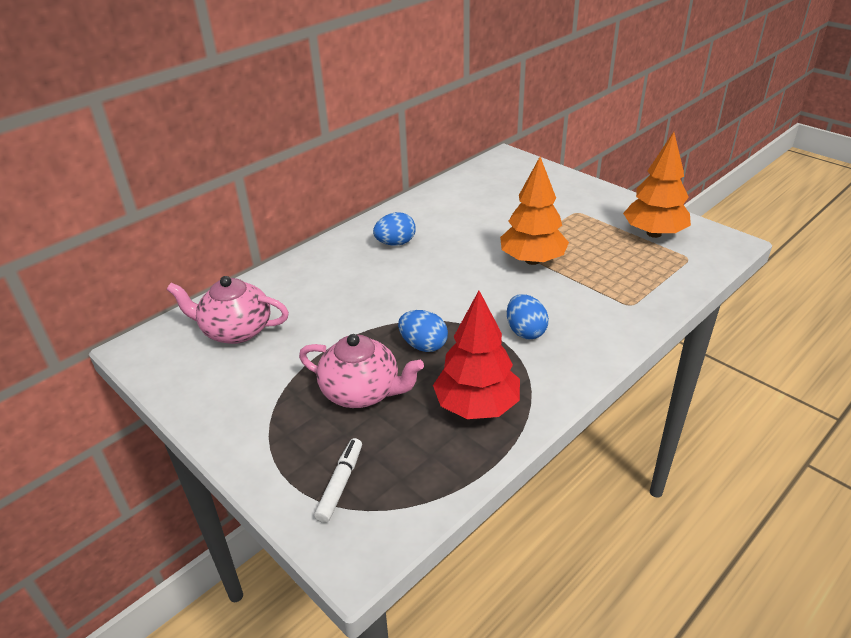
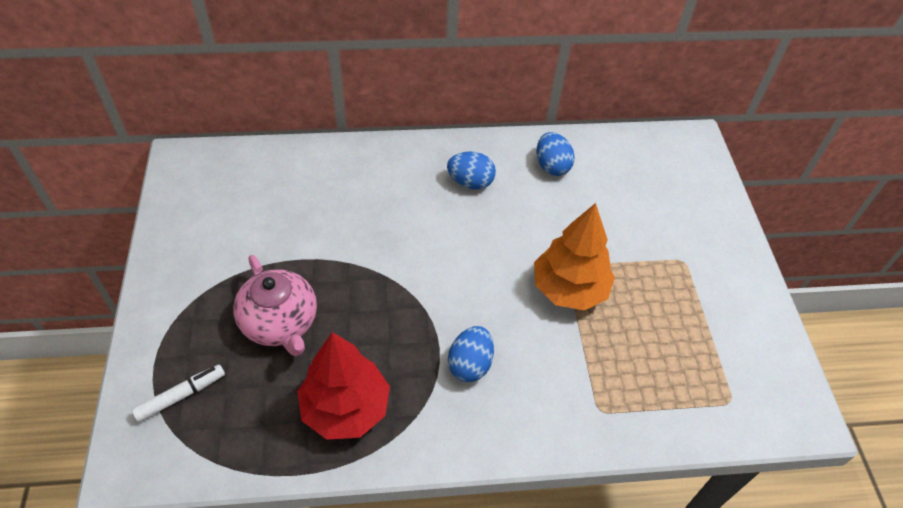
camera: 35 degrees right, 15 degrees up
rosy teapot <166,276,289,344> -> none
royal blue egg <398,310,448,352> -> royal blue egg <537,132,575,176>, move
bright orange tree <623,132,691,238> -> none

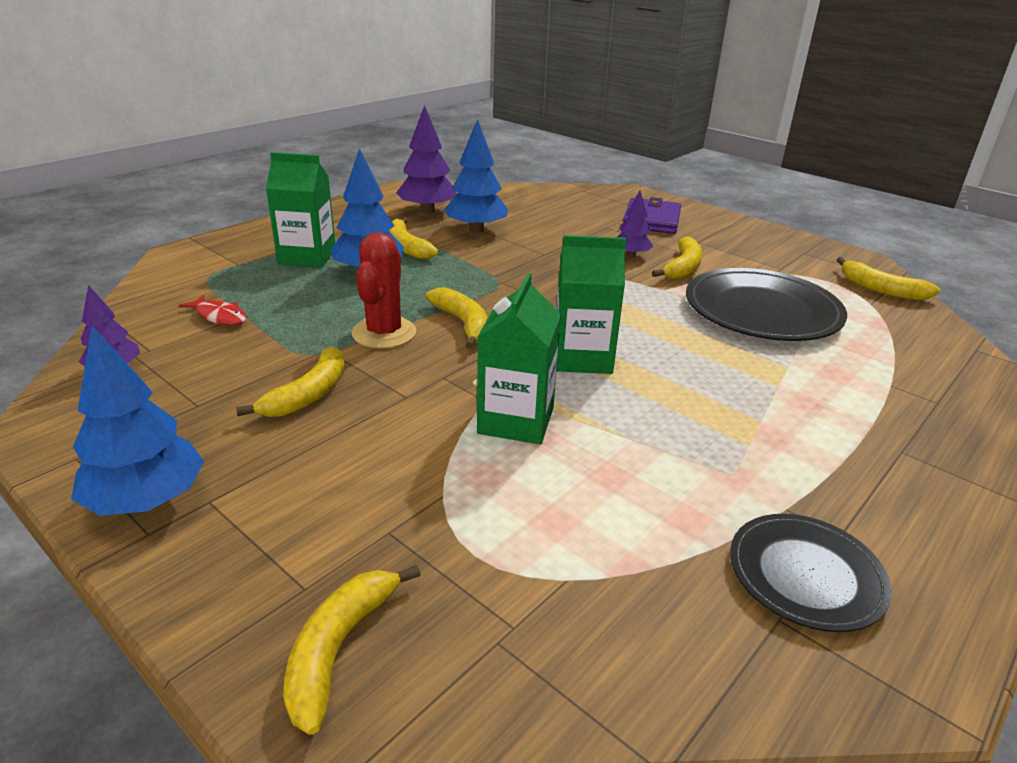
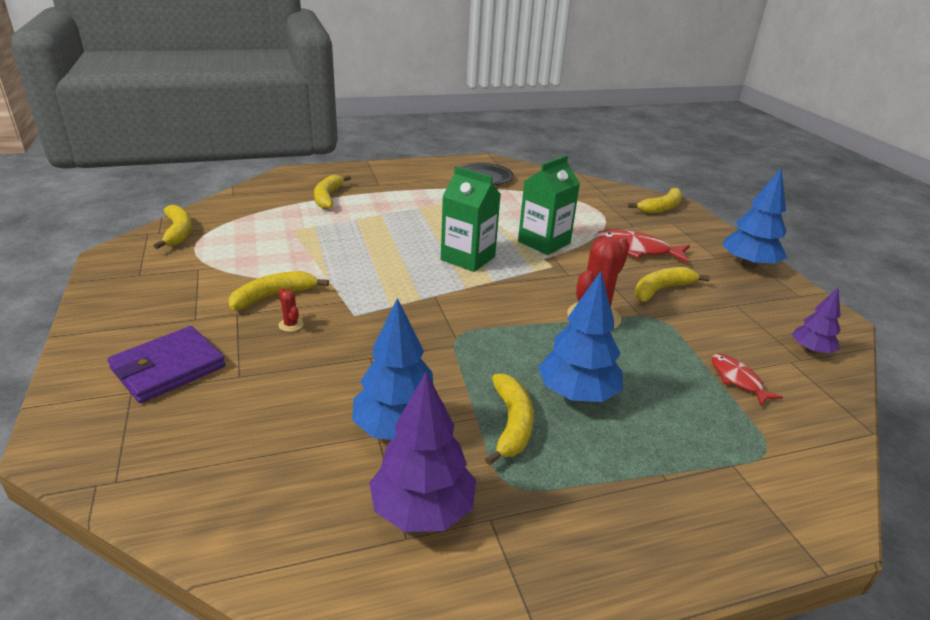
camera: 150 degrees left, 0 degrees up
green carton <266,152,335,268> -> none
golden banana fruit <426,287,488,349> -> golden banana fruit <314,175,351,210>, move
purple tree <617,191,653,257> -> red cactus <278,288,304,332>
ebony dinner plate <686,268,847,341> -> none
none -> red fish <594,229,690,263>

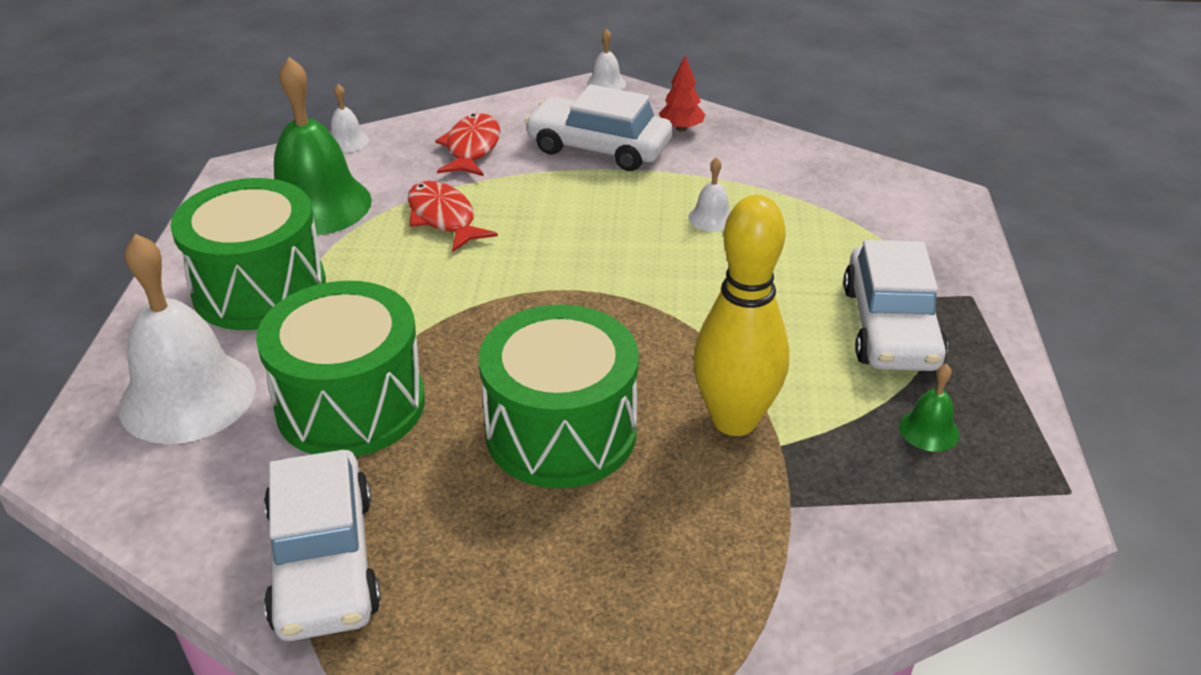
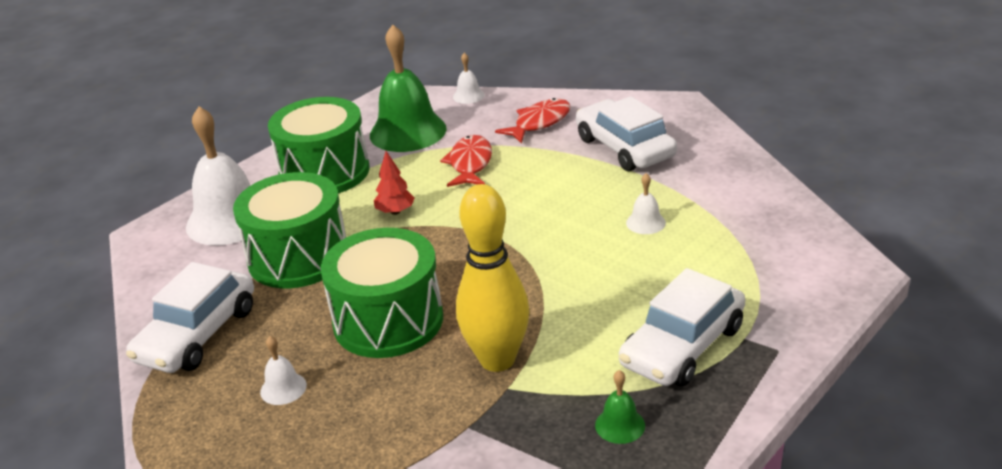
camera: 40 degrees right, 5 degrees down
white bell <587,28,626,90> -> white bell <260,336,307,405>, move
red tree <659,55,705,132> -> red tree <374,151,415,215>, move

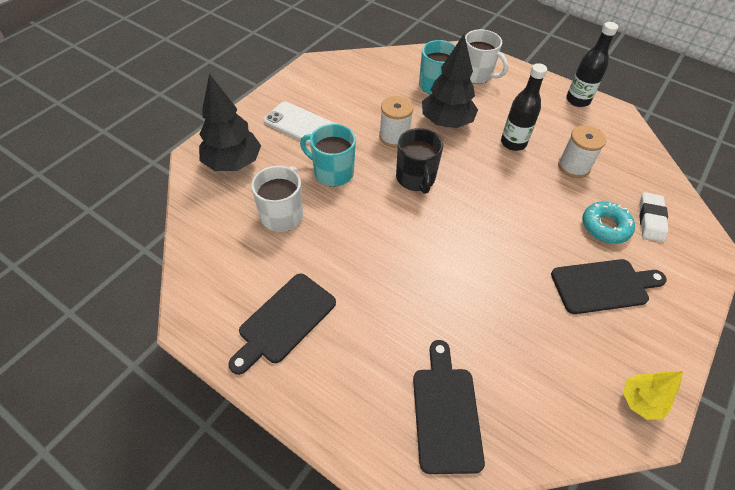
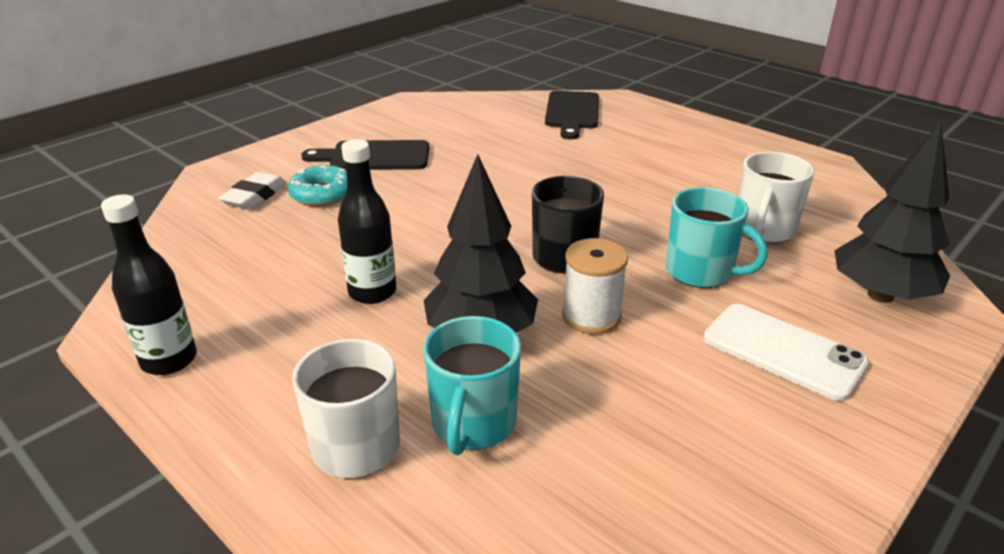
camera: 170 degrees left, 20 degrees down
ebony cutting board <228,274,336,375> -> none
white spool <558,125,606,178> -> none
golden tree <623,371,683,420> -> none

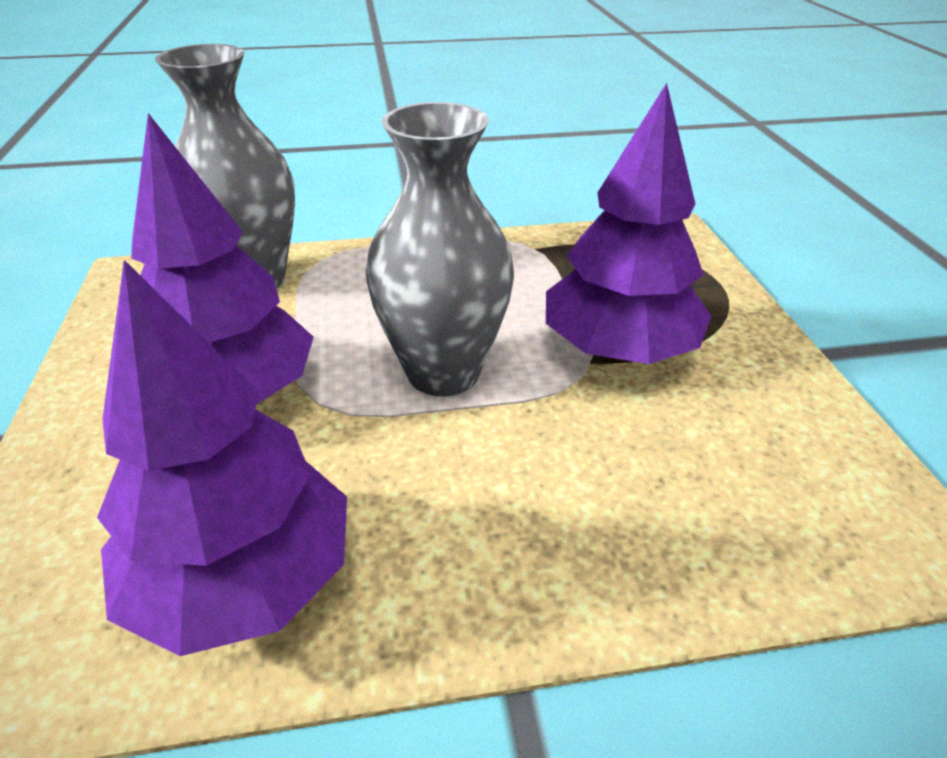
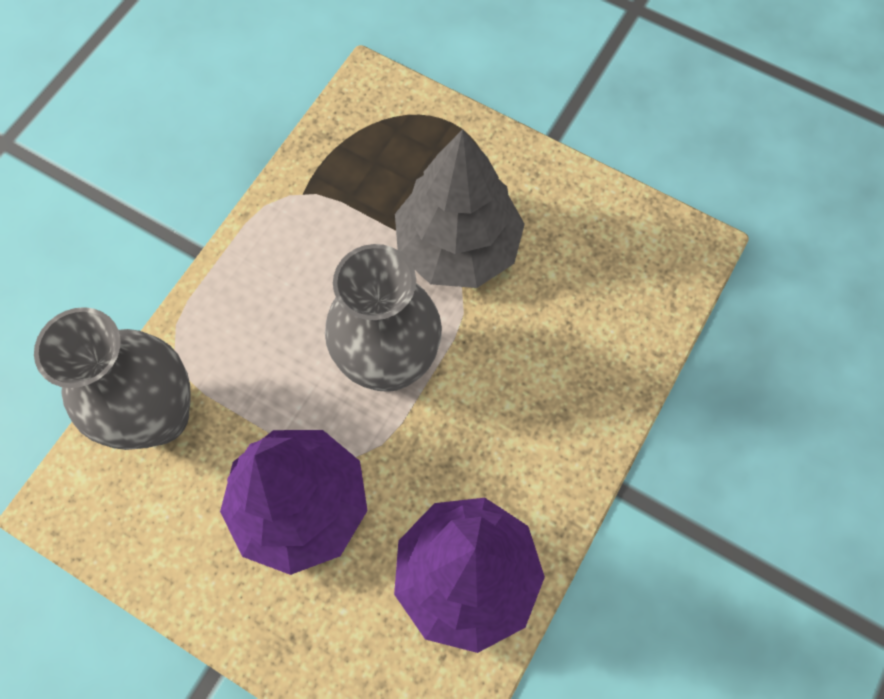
camera: 50 degrees left, 30 degrees up
purple tree <546,83,711,364> -> ash-grey tree <395,129,525,288>

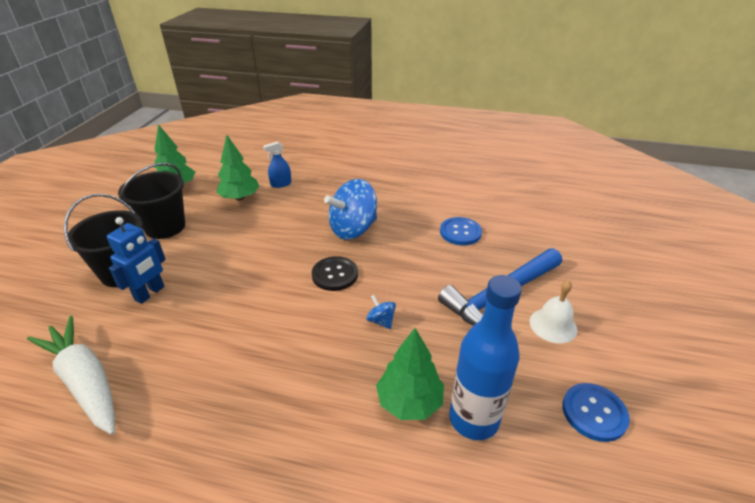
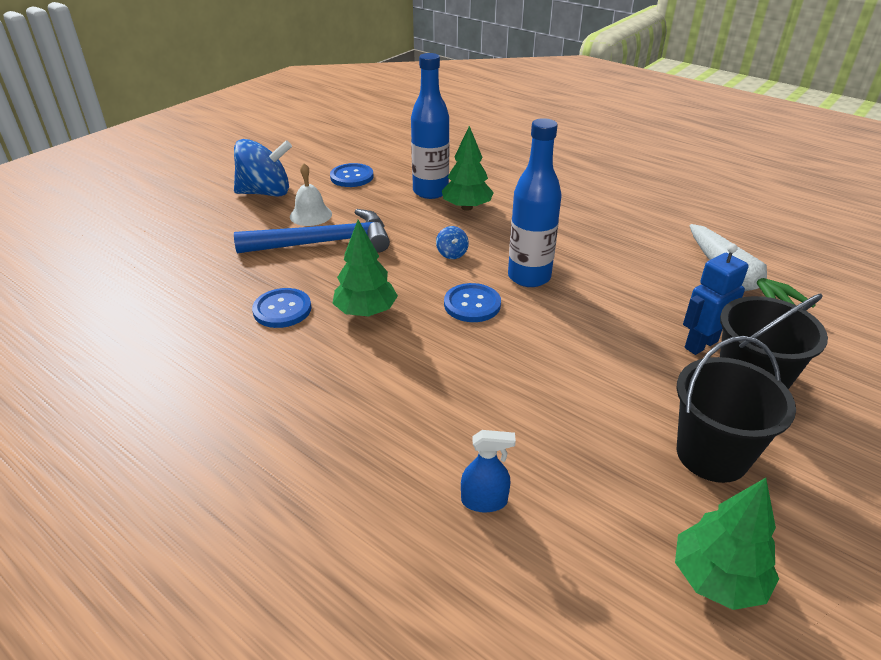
camera: 155 degrees left, 0 degrees up
green tree <216,134,259,201> -> green tree <332,220,398,317>, move
ebony shirt button <312,256,358,291> -> royal blue shirt button <444,283,501,322>
royal blue whirligig <324,179,377,240> -> royal blue whirligig <234,139,292,197>, move
none -> royal blue bottle <508,118,561,287>

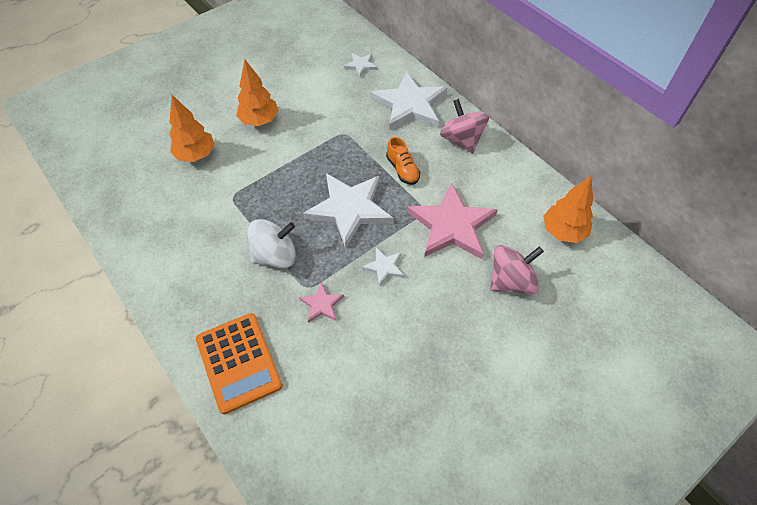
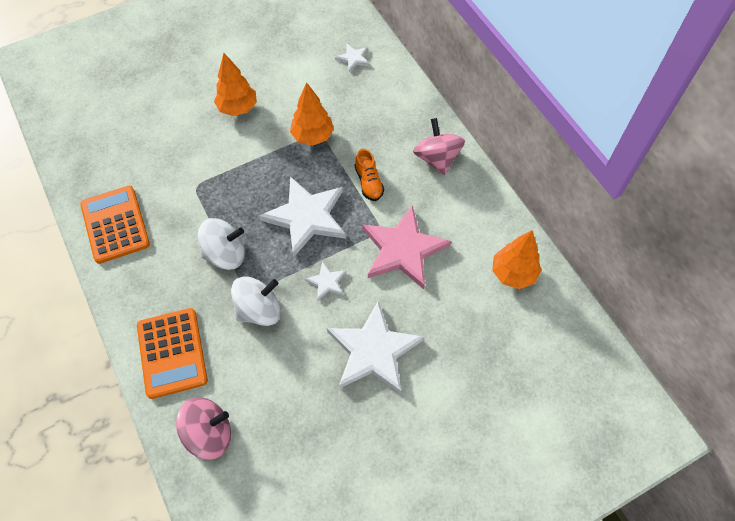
camera: 10 degrees right, 5 degrees up
bright orange tree <170,95,215,162> -> bright orange tree <290,82,334,146>, move
rosy star shape <299,282,344,323> -> white whirligig <231,276,281,326>
white star shape <370,71,447,130> -> white star shape <327,301,424,394>, move
rosy whirligig <490,245,544,294> -> rosy whirligig <176,397,231,460>, move
none -> bright orange calculator <80,186,150,264>

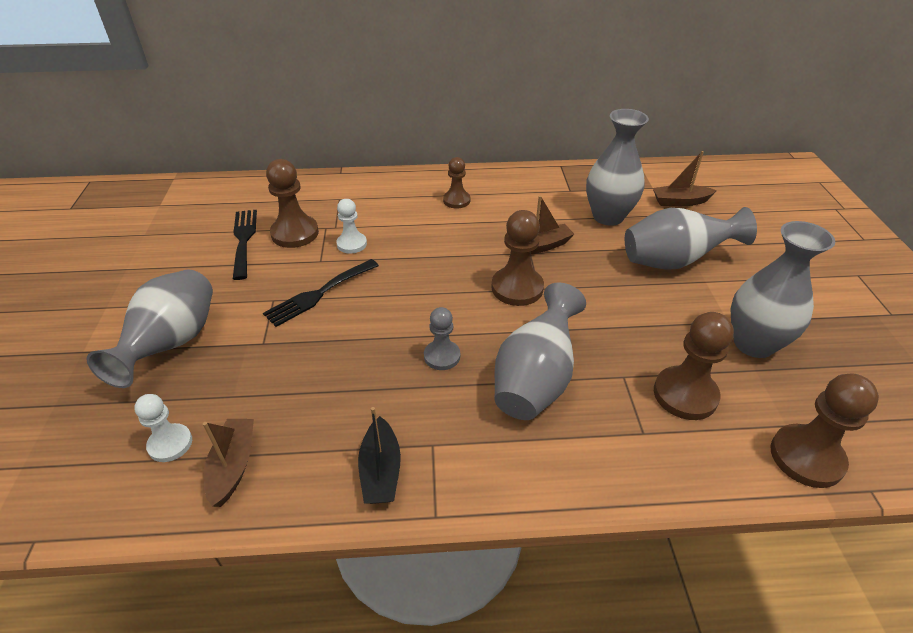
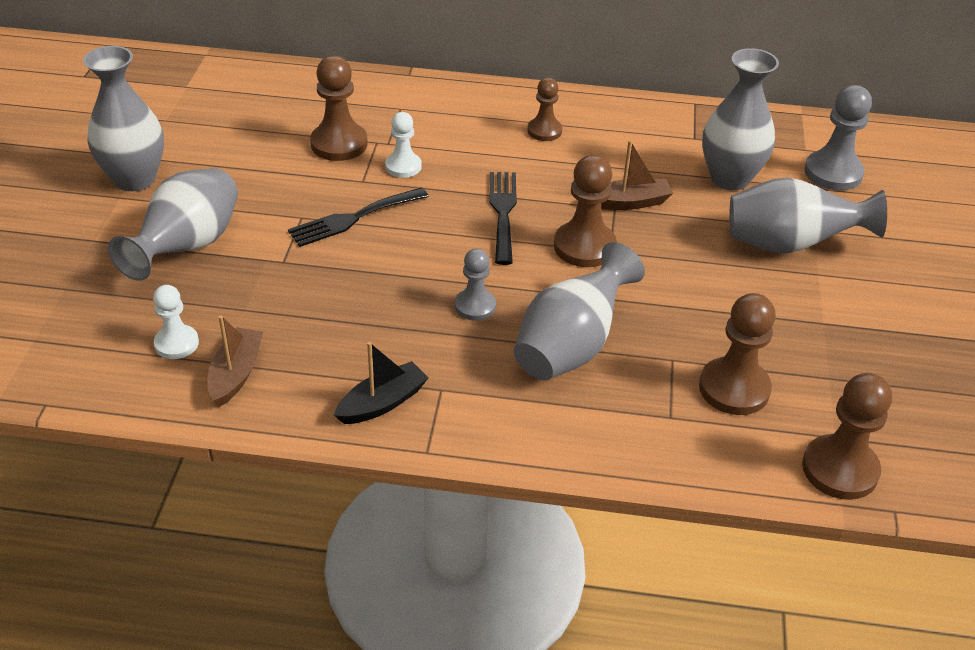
camera: 10 degrees right, 0 degrees up
ebony dinner fork <233,210,257,280> -> ebony dinner fork <490,172,517,265>, move
ebony boat <358,407,401,504> -> ebony boat <334,342,428,424>, 135 degrees counterclockwise
russet boat <653,151,717,206> -> ash-grey chess pawn <804,85,872,191>
ash-grey vase <731,221,835,358> -> ash-grey vase <83,46,164,191>, move

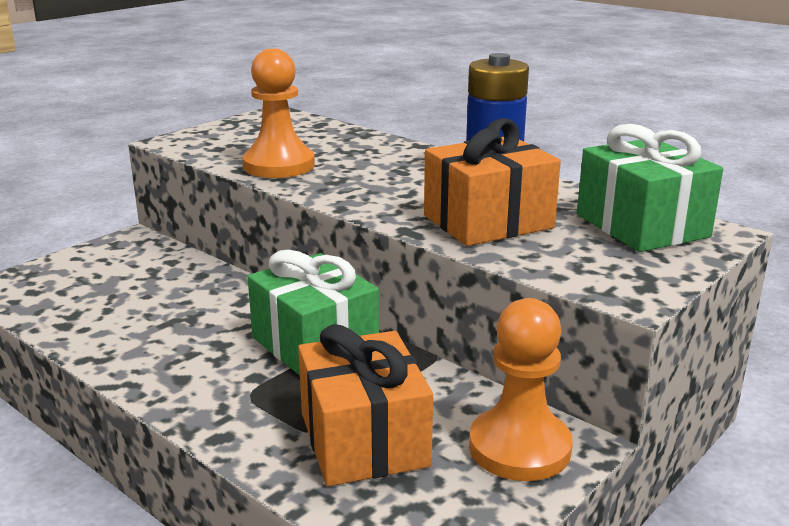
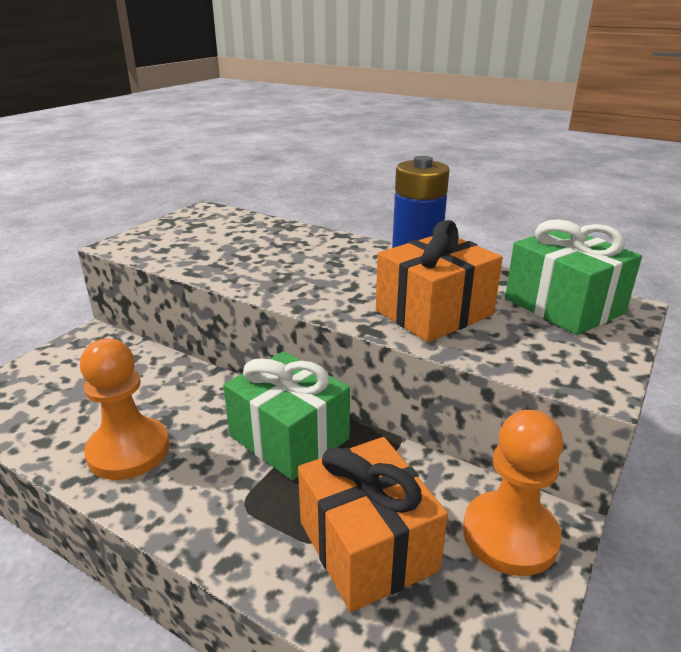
camera: 10 degrees left, 5 degrees up
bright orange chess pawn <242,48,315,178> -> bright orange chess pawn <80,339,169,480>, move

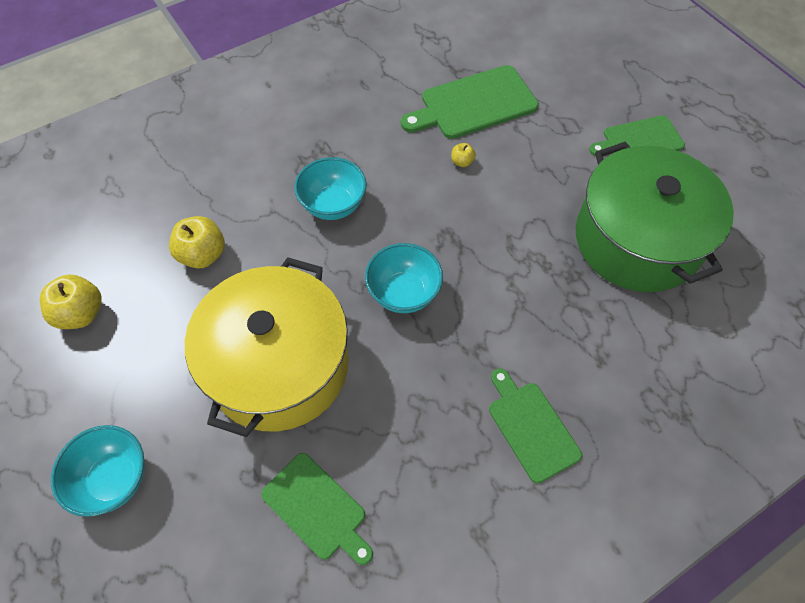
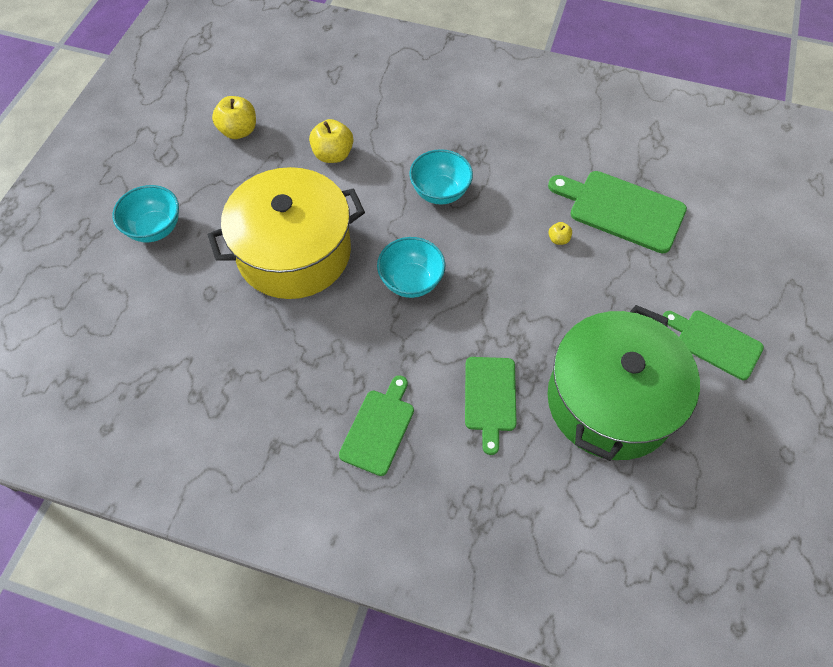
camera: 50 degrees right, 0 degrees up
green cutting board <261,453,373,565> -> green cutting board <465,357,517,455>, move

